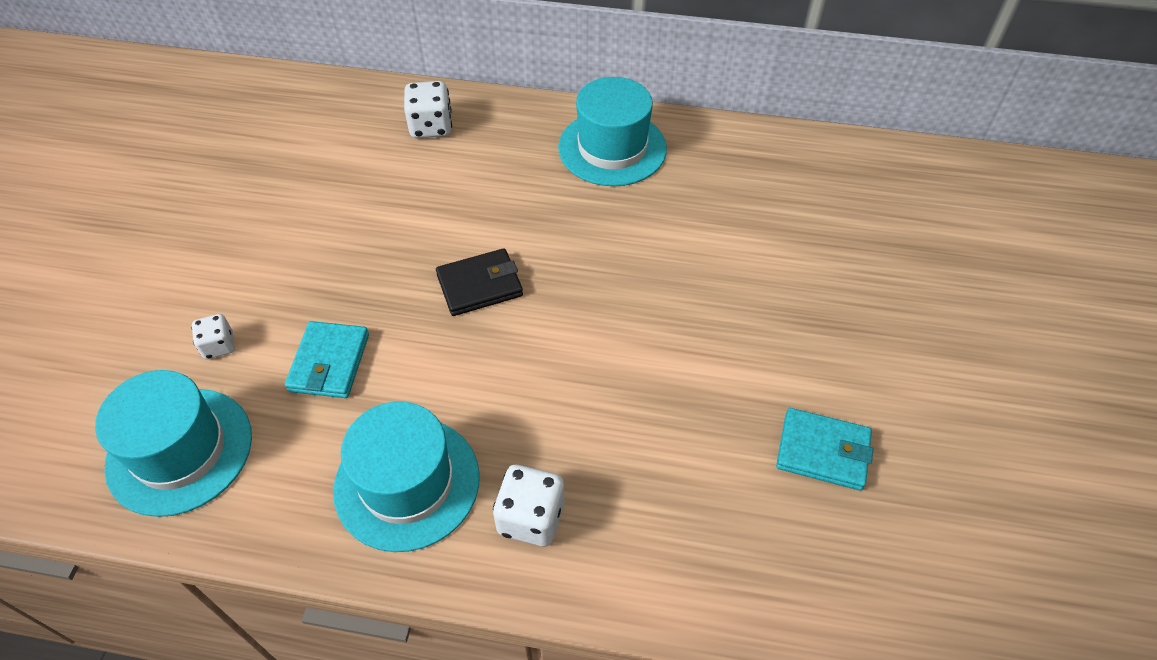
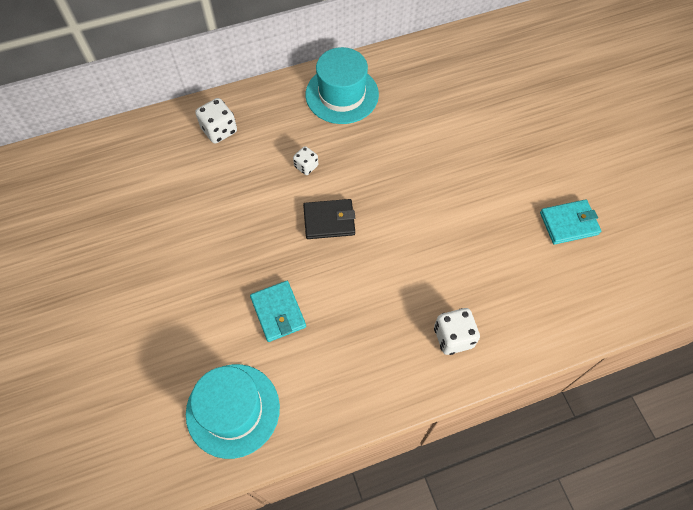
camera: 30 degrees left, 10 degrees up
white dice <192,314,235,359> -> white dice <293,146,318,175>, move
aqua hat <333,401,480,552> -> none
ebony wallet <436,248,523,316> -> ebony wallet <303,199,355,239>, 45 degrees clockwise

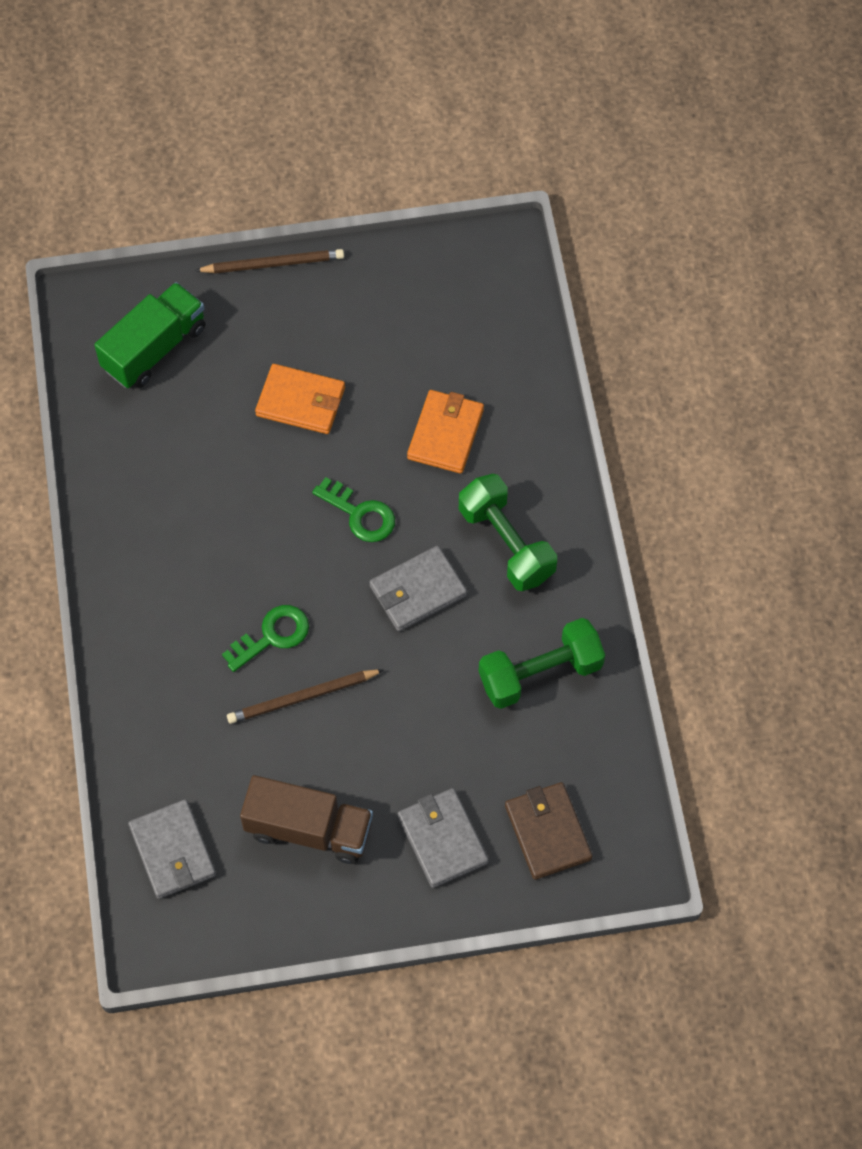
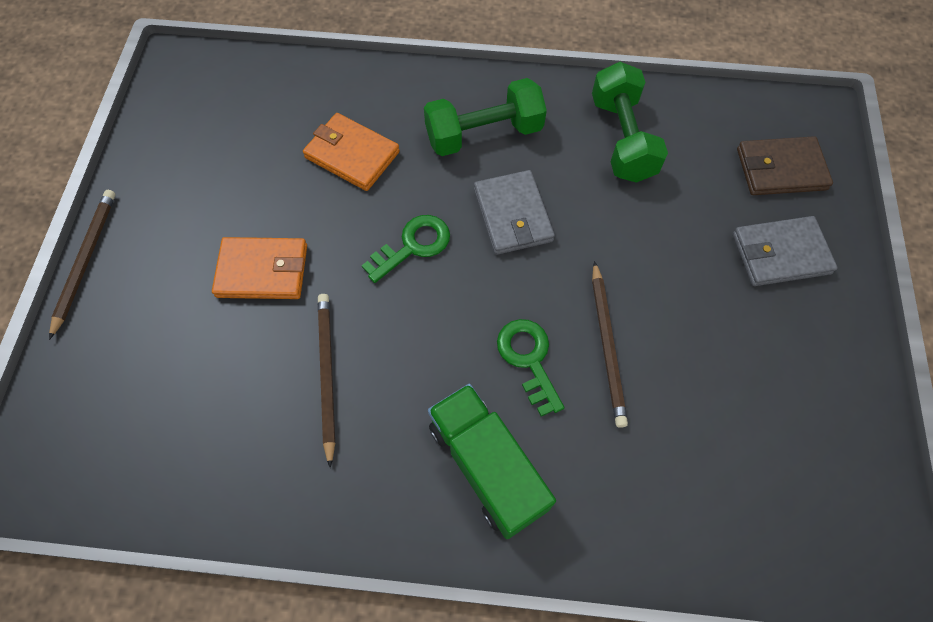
camera: 75 degrees left, 0 degrees up
green lorry <94,282,206,388> -> green lorry <428,384,556,539>, move
ash-grey wallet <128,799,216,899> -> none
russet lorry <240,775,373,864> -> none
bright orange wallet <255,364,345,434> -> bright orange wallet <212,237,307,299>, 60 degrees clockwise
none -> russet lead pencil <318,294,335,468>

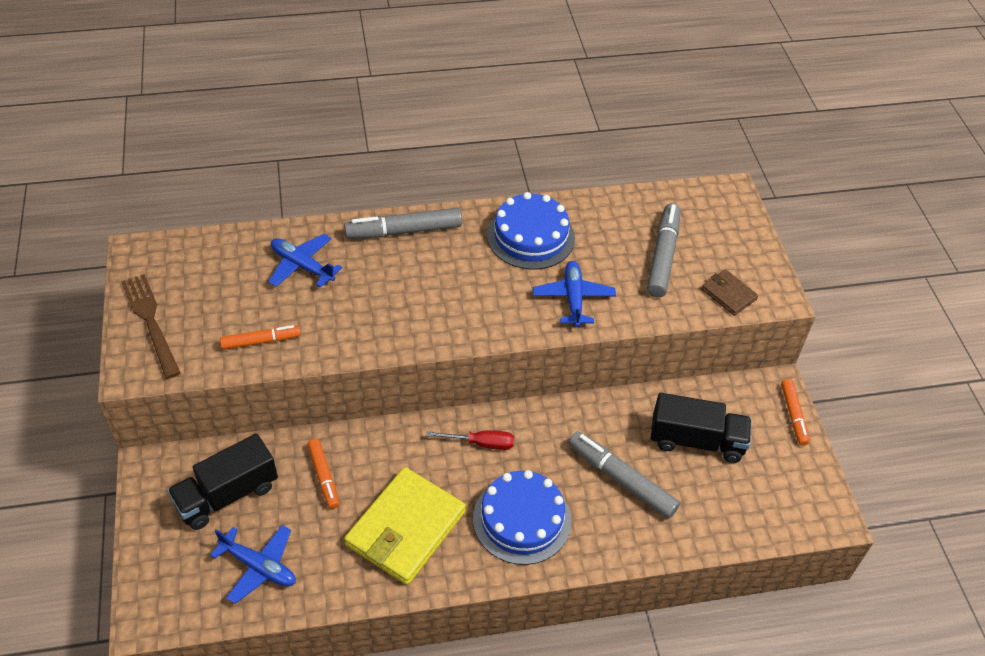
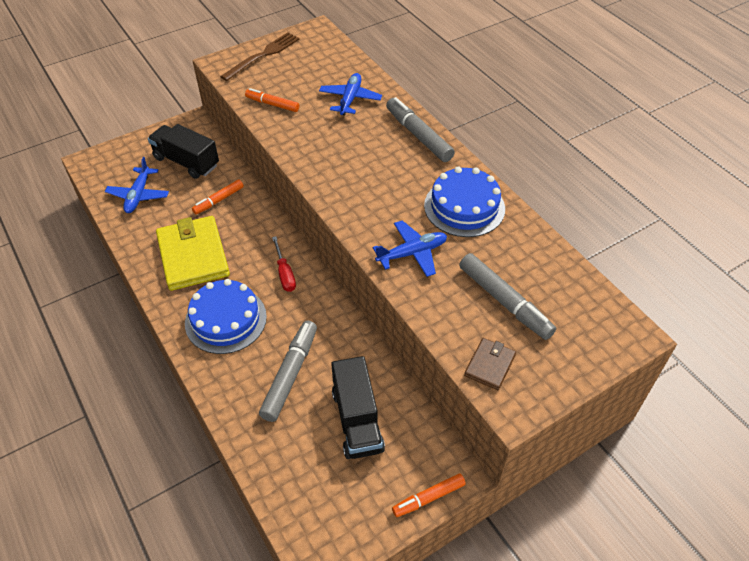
camera: 70 degrees right, 0 degrees up
bright orange marker pen <220,325,301,350> -> bright orange marker pen <245,88,299,112>, 150 degrees clockwise
golden wallet <344,467,466,585> -> golden wallet <156,216,230,291>, 60 degrees clockwise
ash-grey marker pen <647,203,681,298> -> ash-grey marker pen <459,253,556,340>, 60 degrees clockwise

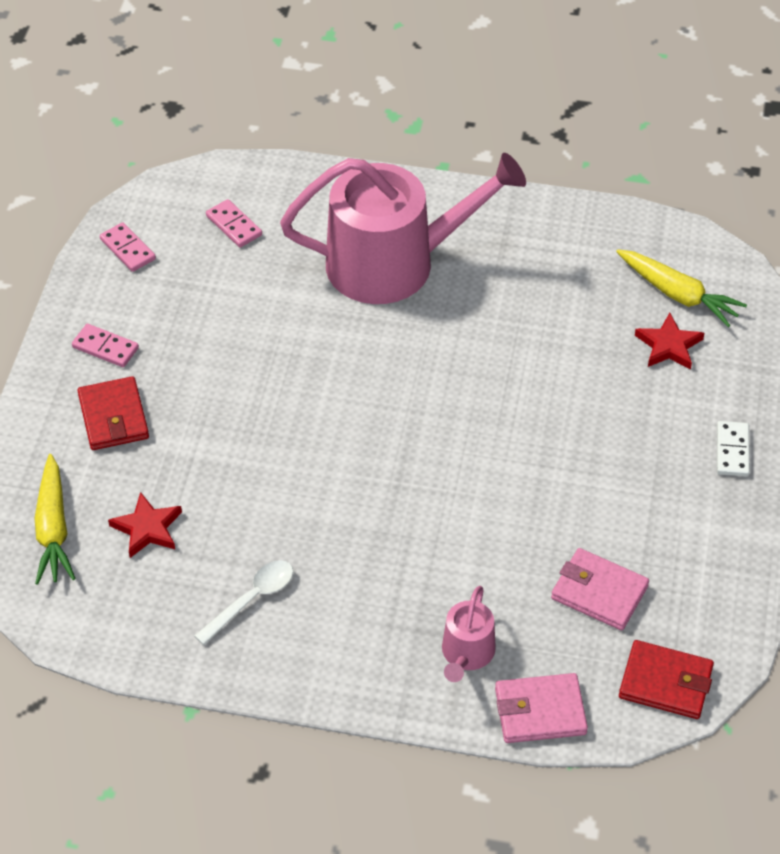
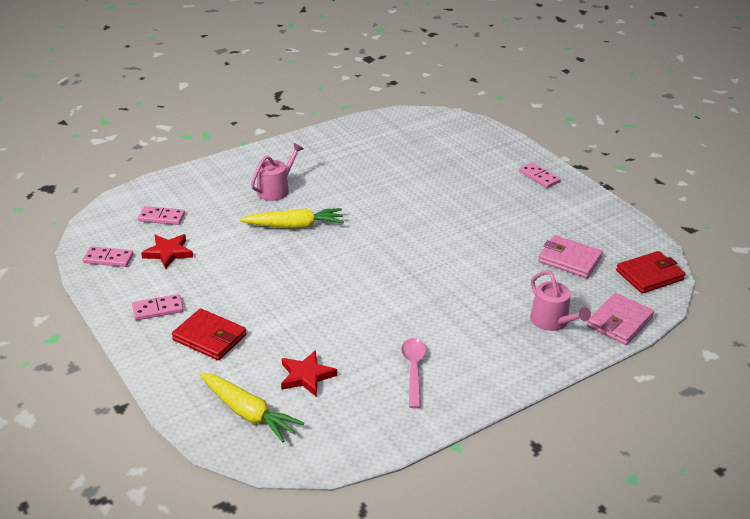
camera: 45 degrees left, 15 degrees down
white spoon <194,560,293,645> -> rosy spoon <401,338,426,408>
rosy watering can <280,153,526,304> -> rosy watering can <251,143,303,201>, x0.44
rosy wallet <551,548,649,630> -> rosy wallet <538,235,603,278>, 45 degrees clockwise
golden toy carrot <616,249,747,327> -> golden toy carrot <240,208,344,229>, move
red star shape <635,313,704,370> -> red star shape <141,234,193,269>, move
white domino <717,421,750,477> -> rosy domino <519,162,561,188>

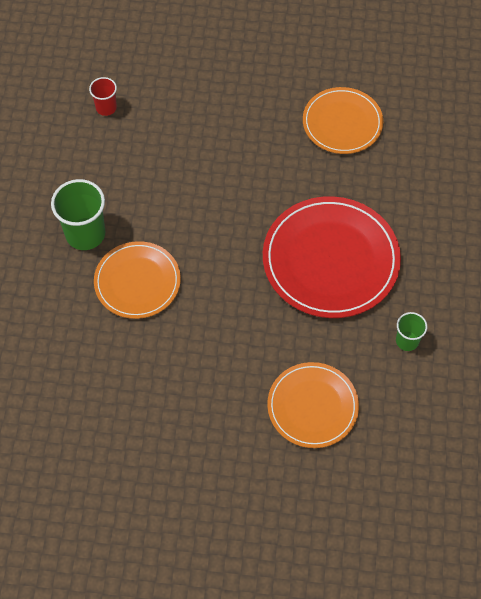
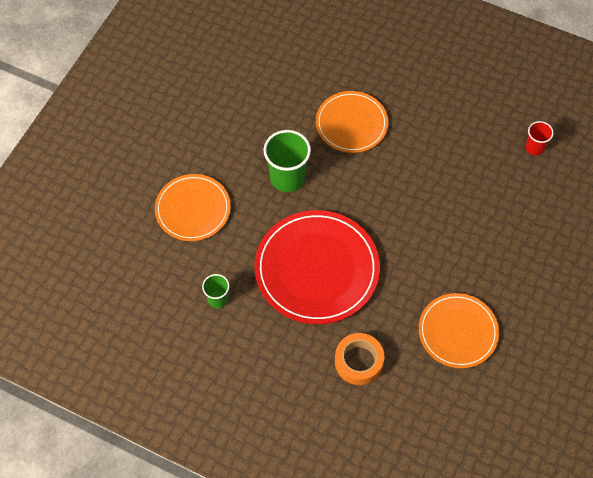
camera: 110 degrees right, 0 degrees up
green beaker <51,179,105,250> -> green beaker <264,130,311,192>, move
none -> bright orange tape <335,333,385,385>

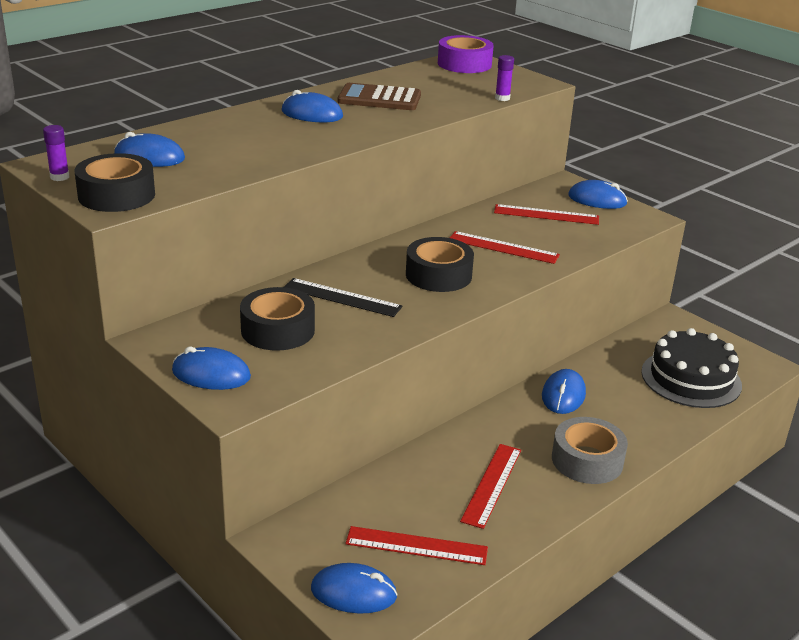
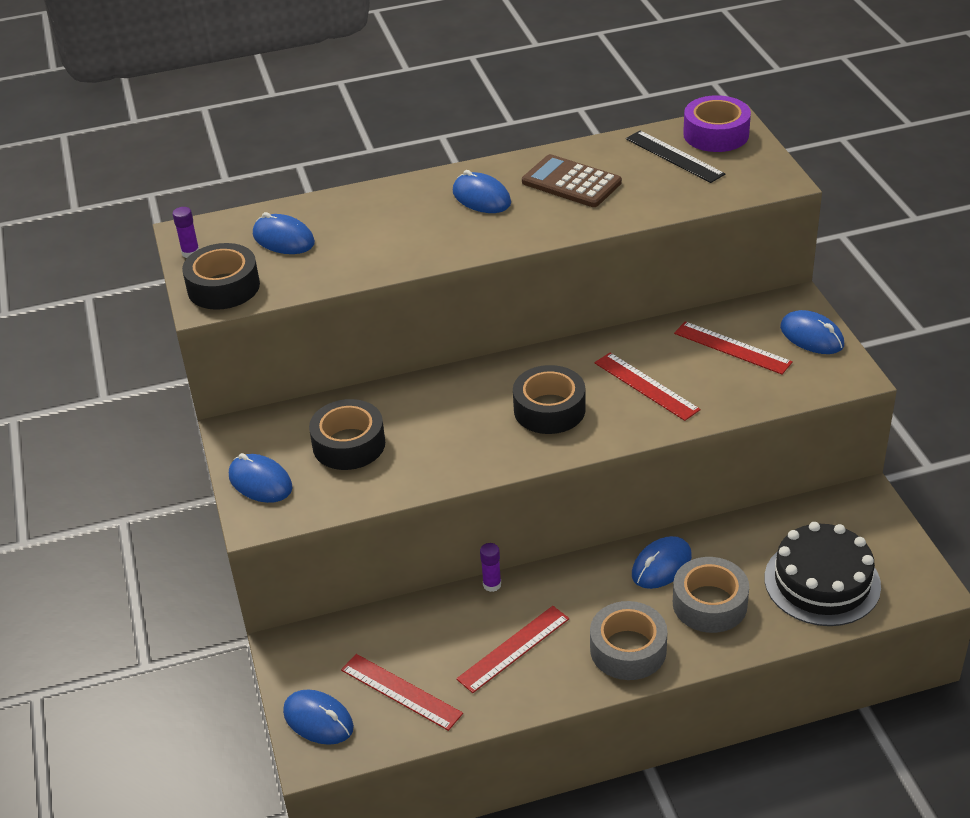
camera: 30 degrees right, 10 degrees up
ebony straightedge <284,278,403,317> -> ebony straightedge <626,130,725,183>, move
purple stick of glue <495,55,514,101> -> purple stick of glue <480,543,501,592>, move
none -> ash-grey tape <673,557,749,633>

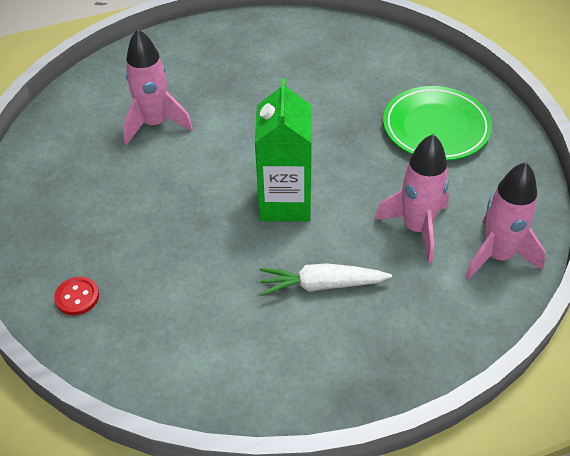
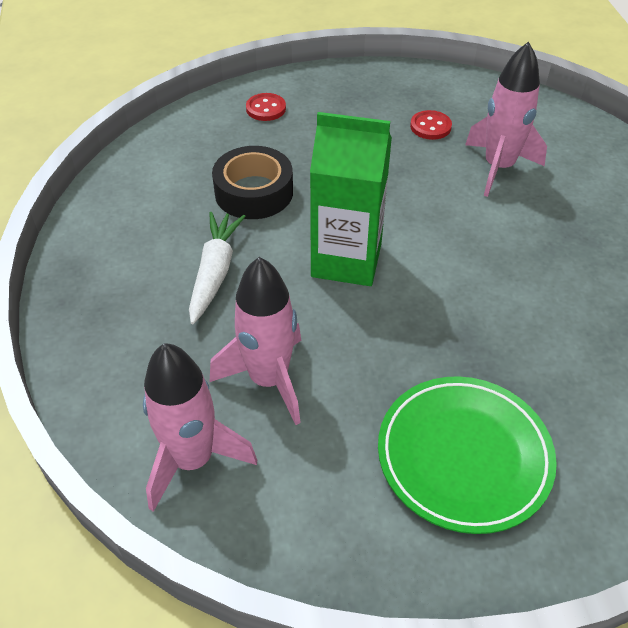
camera: 100 degrees right, 0 degrees up
none -> ebony tape <212,146,293,219>
none -> red shirt button <410,110,452,140>

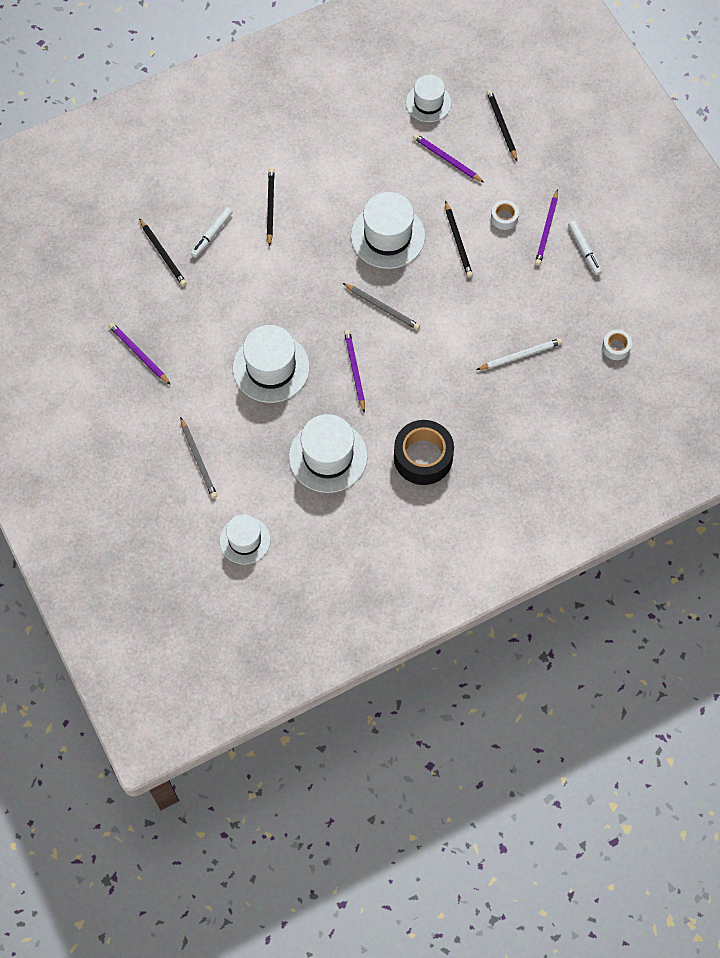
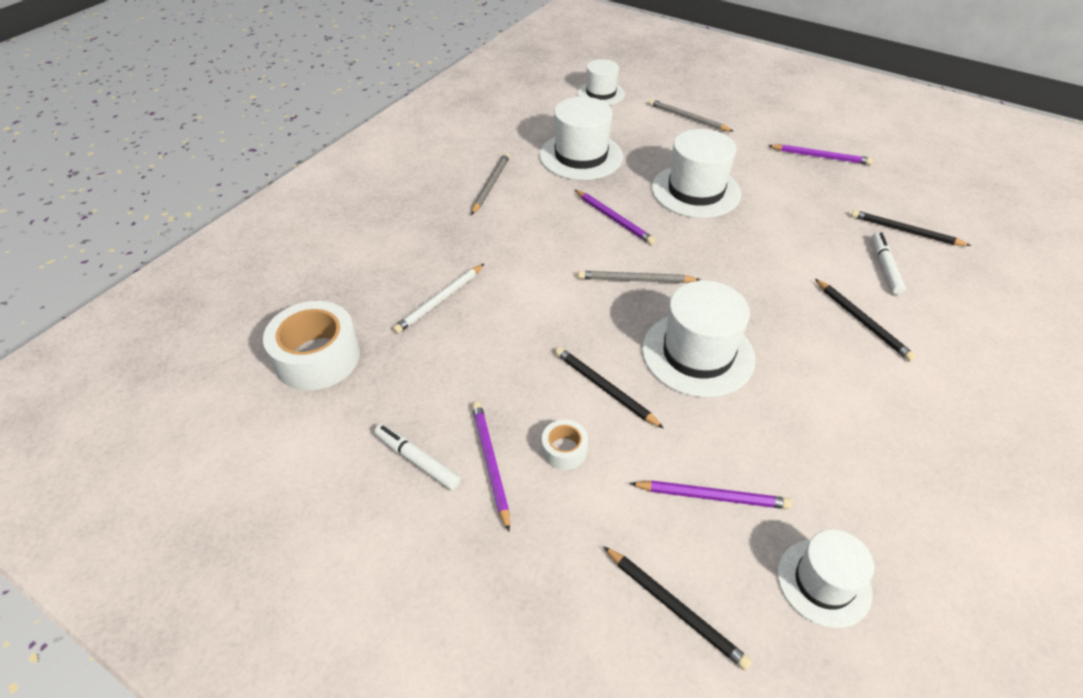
camera: 150 degrees right, 20 degrees down
ebony tape <394,420,454,485> -> ash-grey lead pencil <471,153,510,215>
white tape <602,329,632,360> -> white tape <263,301,360,390>, x2.06

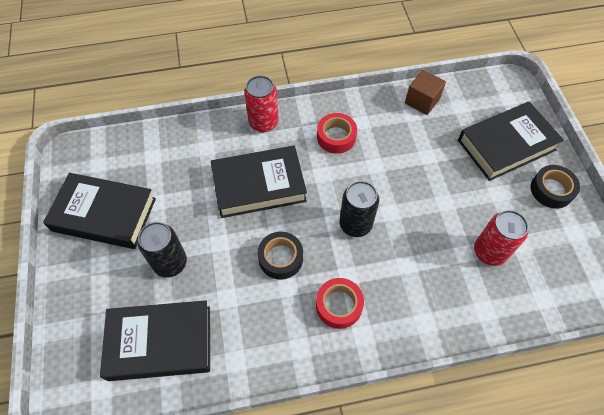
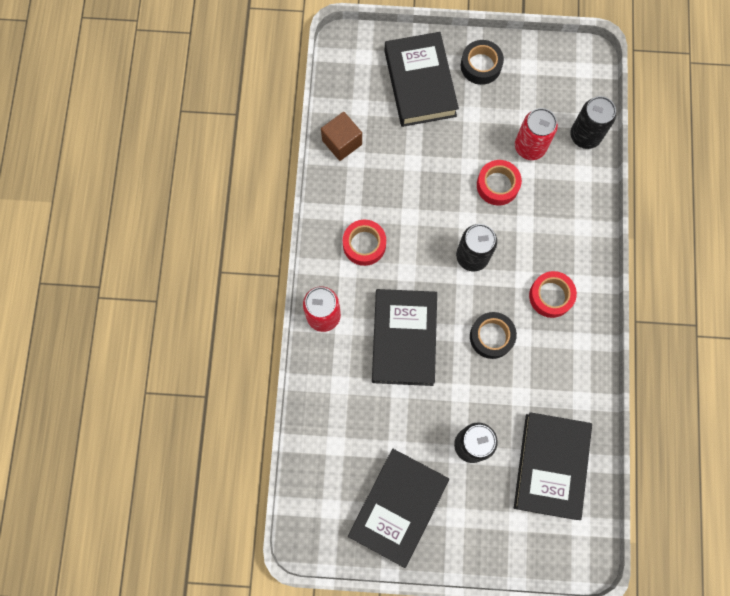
camera: 75 degrees left, 15 degrees up
none -> red tape <477,160,522,206>
none -> ebony soda can <570,96,616,149>

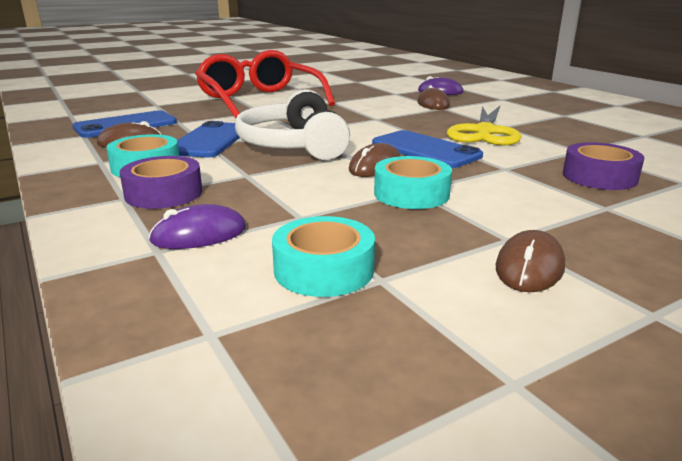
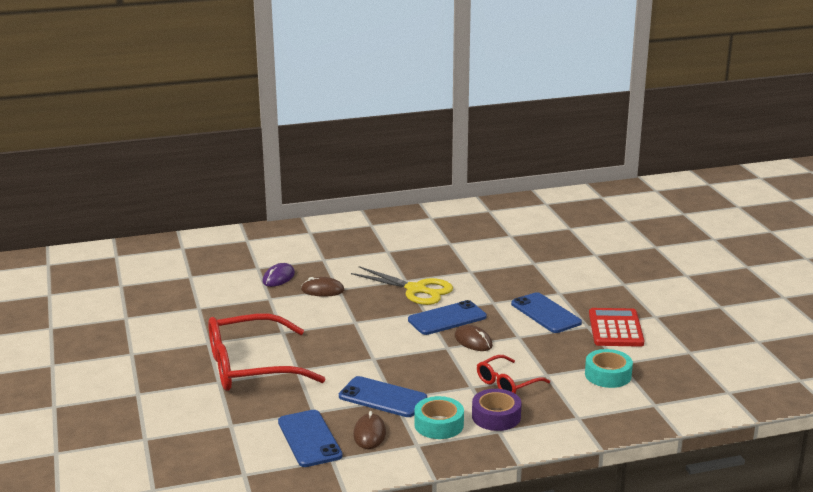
camera: 75 degrees left, 0 degrees up
purple mouse <149,204,246,249> -> none
white over-ear headphones <235,89,350,160> -> none
aqua tape <374,156,452,209> -> none
russet mouse <496,230,565,292> -> red calculator <589,308,644,347>
purple tape <563,142,644,190> -> none
none -> red glasses <477,355,550,394>
none -> royal blue mobile phone <511,292,582,333>

